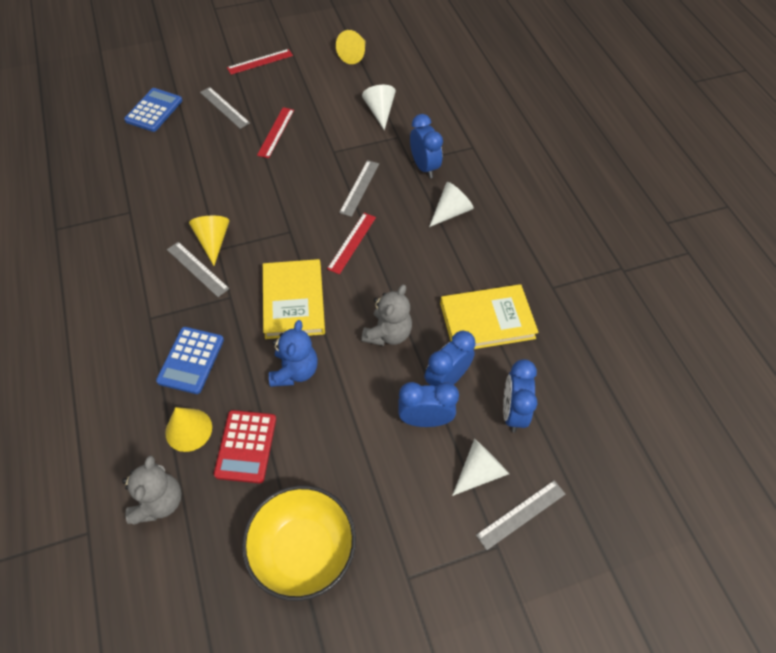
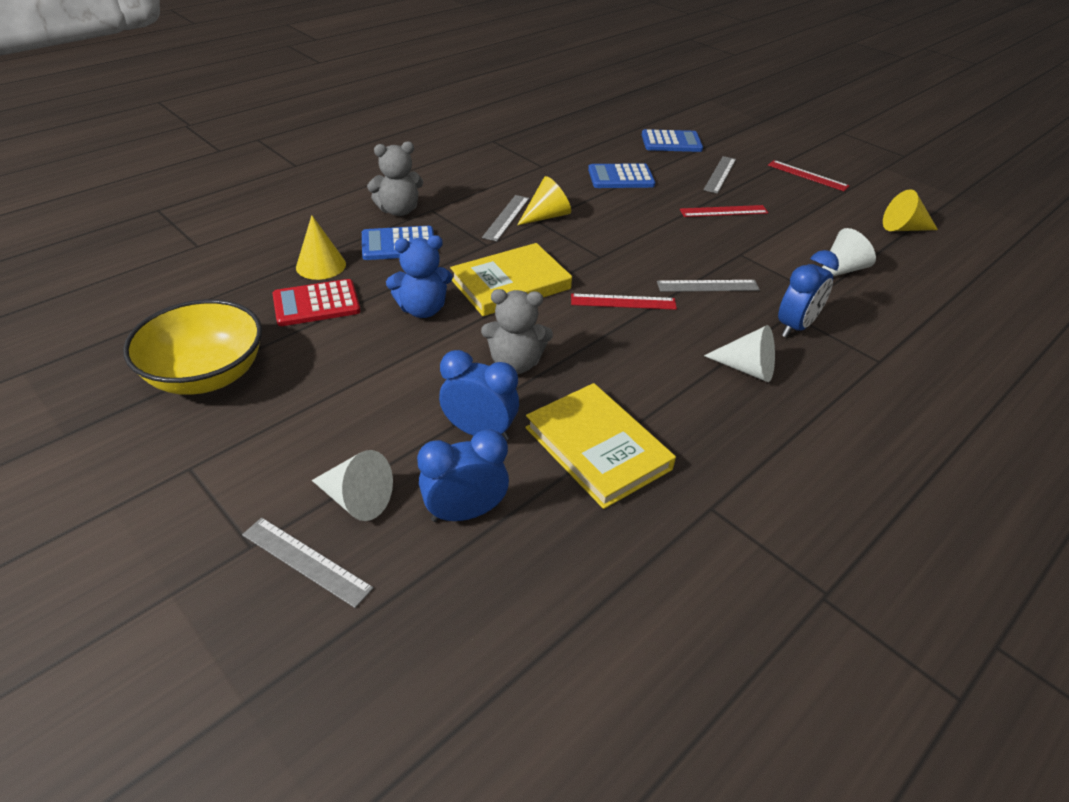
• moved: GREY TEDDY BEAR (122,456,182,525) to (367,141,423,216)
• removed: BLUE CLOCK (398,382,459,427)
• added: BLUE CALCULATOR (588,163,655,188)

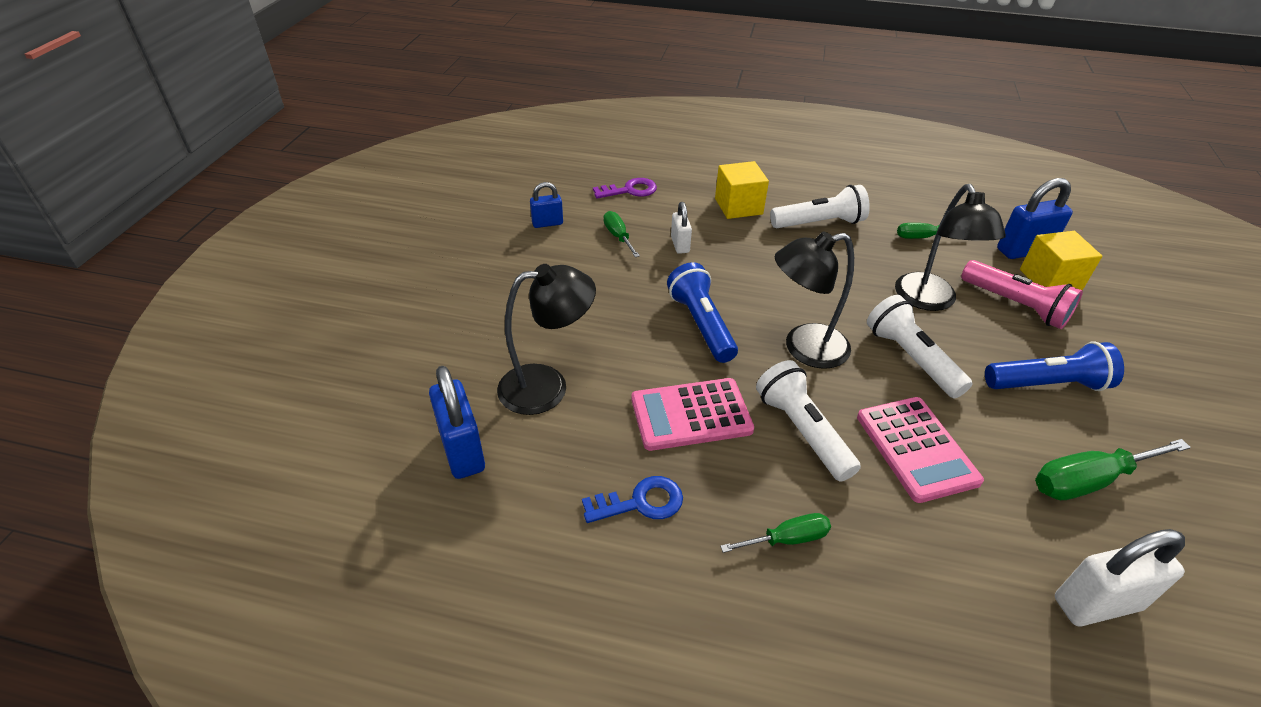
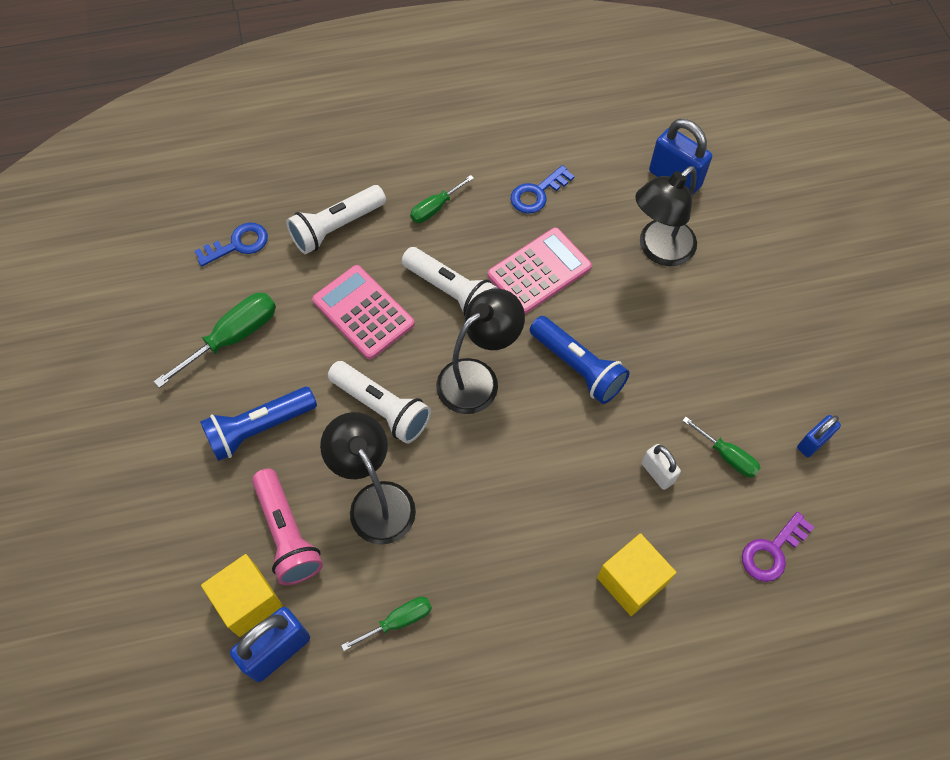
• moved: WHITE FLASHLIGHT (770,185,870,228) to (286,185,386,254)
• turned: PINK FLASHLIGHT (961,260,1083,329) = (252,468,323,585) 135 degrees counterclockwise
• replaced: WHITE PADLOCK (1055,529,1185,626) to BLUE KEY (194,223,268,267)

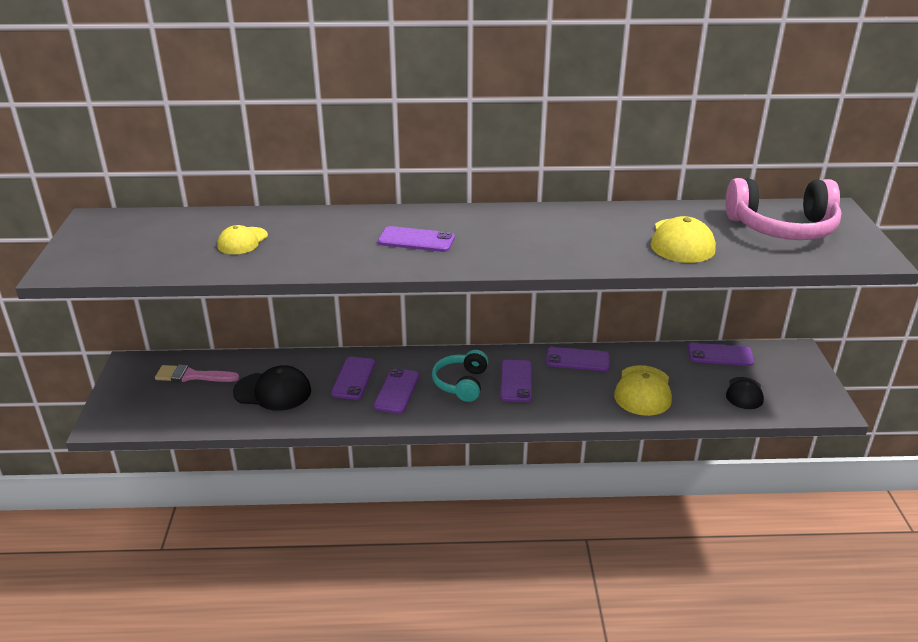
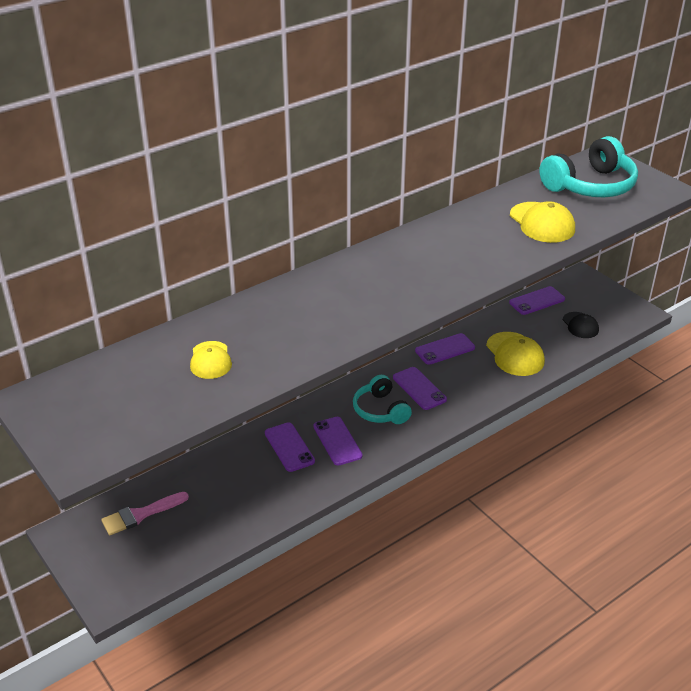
• removed: BLACK CAP (233,365,311,411)
• removed: PURPLE PHONE (378,226,455,252)
• recoloured: PINK HEADPHONES (726,178,842,240) to TURQUOISE HEADPHONES (539,136,638,197)

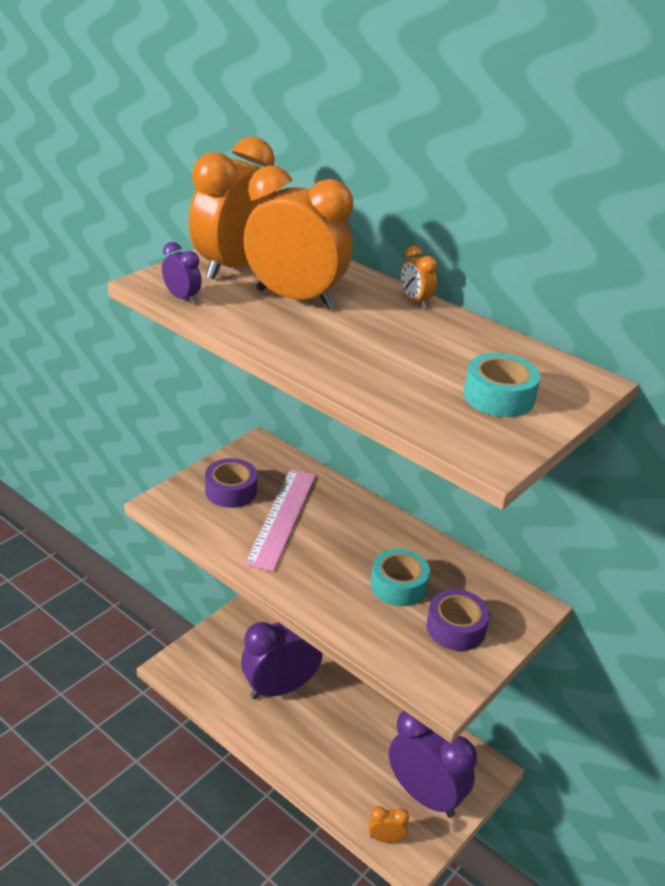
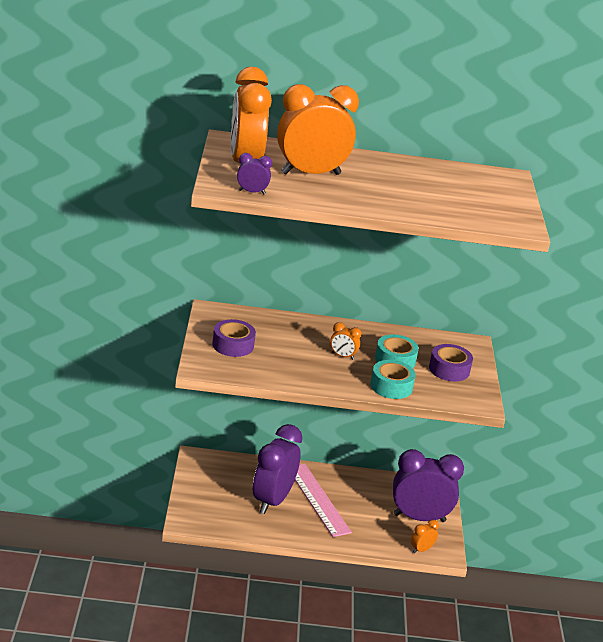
• moved: PINK RULER (245,469,316,572) to (295,464,352,537)
• moved: ORANGE CLOCK (401,246,438,308) to (330,322,361,360)
• moved: TURQUOISE TAPE (464,353,540,417) to (370,360,416,399)

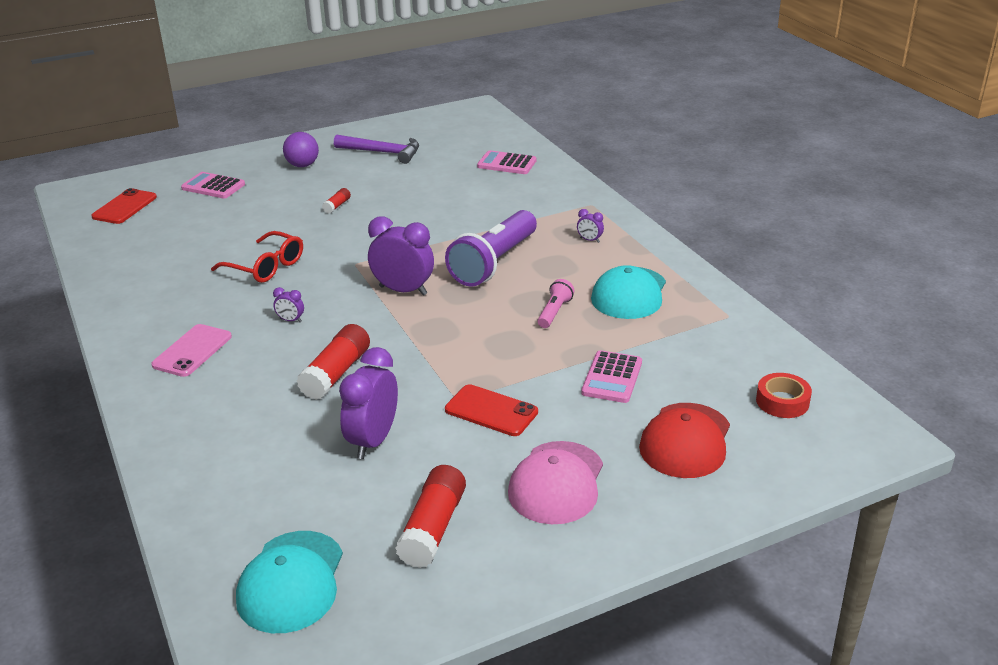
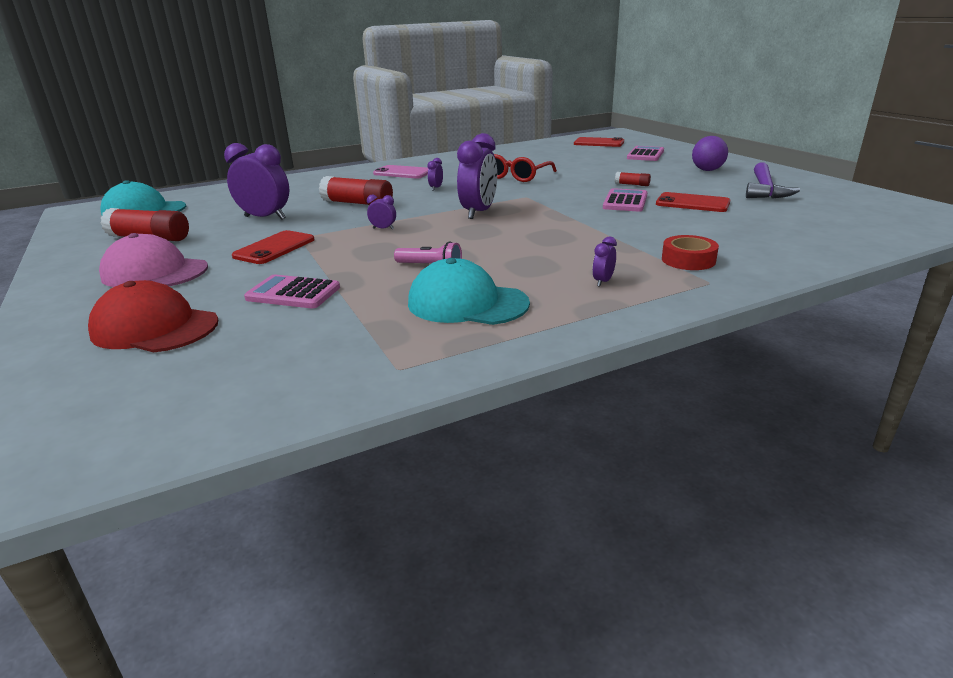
• removed: PURPLE FLASHLIGHT (445,210,537,287)
• moved: PINK CALCULATOR (477,150,536,174) to (603,188,648,212)
• moved: RED TAPE (756,373,812,418) to (662,235,719,270)
• added: PURPLE CLOCK (367,195,396,230)
• added: RED PHONE (656,192,730,212)

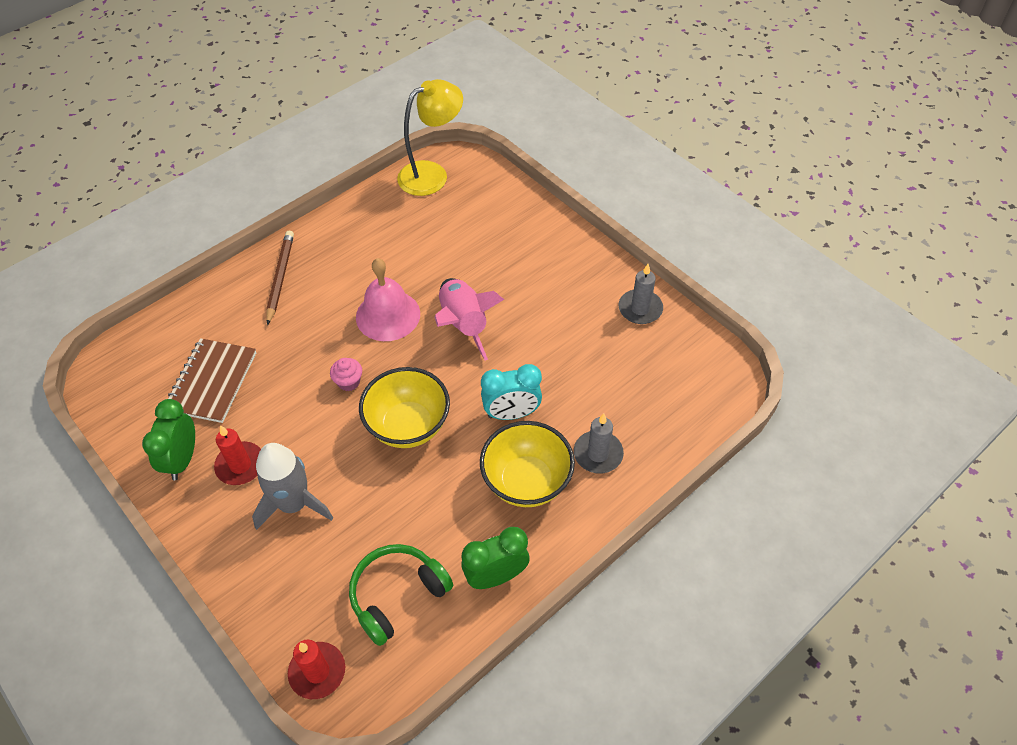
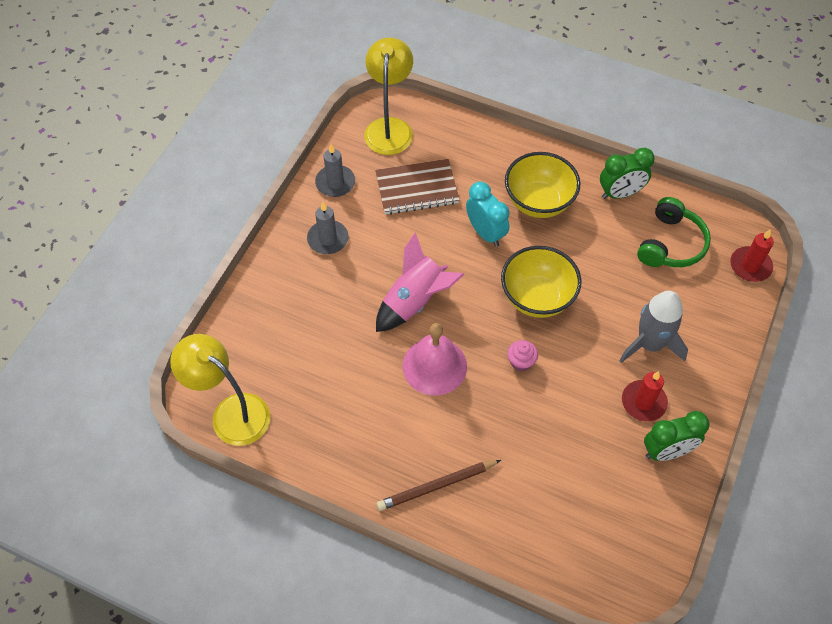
• moved: BROWN NOTEBOOK (168,338,256,423) to (375,159,459,215)
• turned: GREEN HEADPHONES (349,544,453,646) = (637,197,711,267) 90 degrees counterclockwise
• turned: GREEN CLOCK (461,527,530,589) = (600,148,655,199) 60 degrees counterclockwise
• moved: GREY CANDLE (574,413,624,473) to (307,202,349,254)
• added: YELLOW LAMP (364,38,413,155)

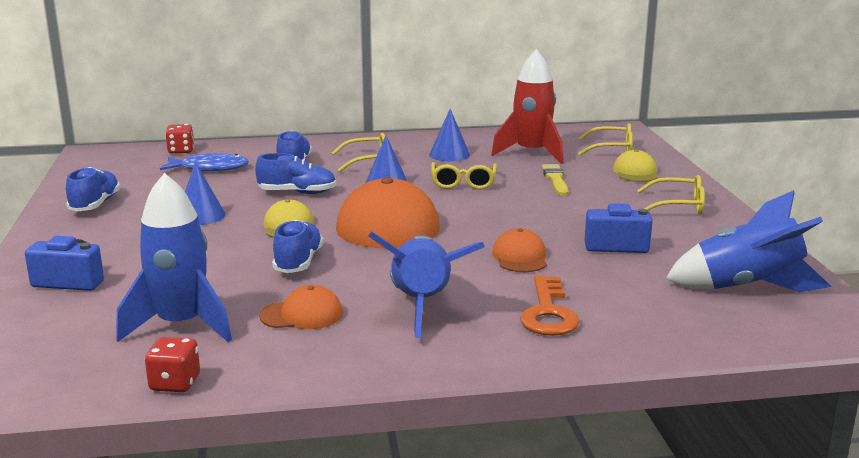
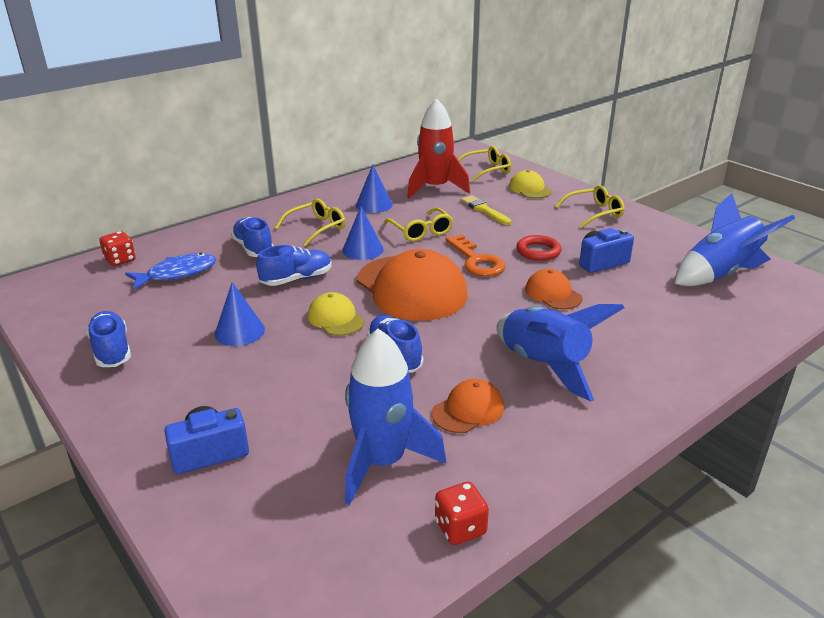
• moved: ORANGE KEY (520,275,580,336) to (445,234,505,276)
• added: RED RING (516,235,561,261)

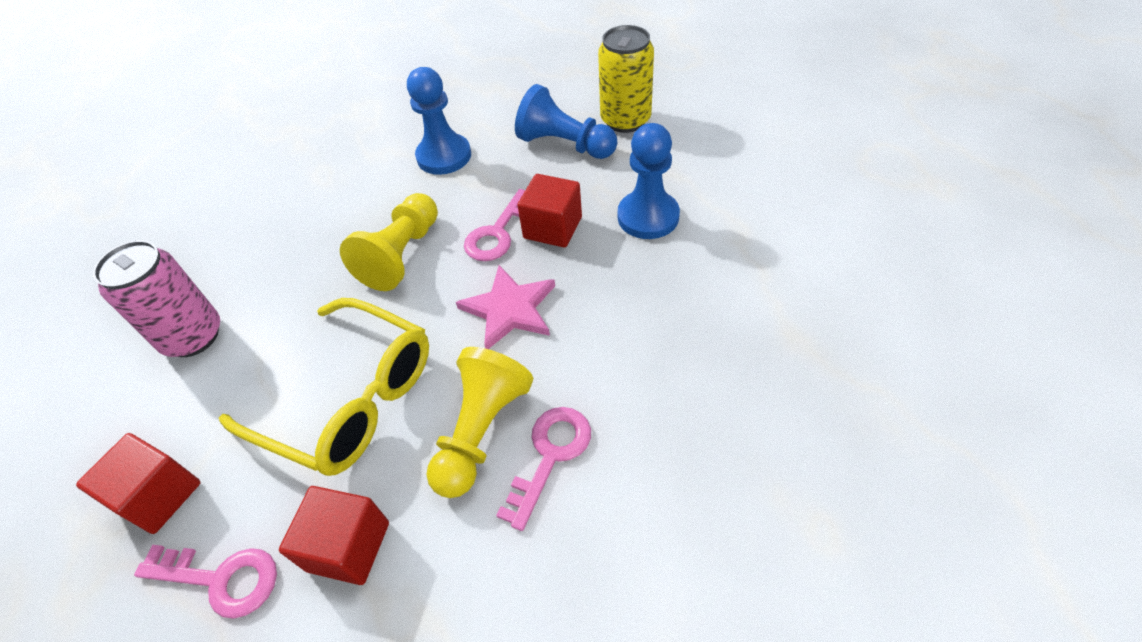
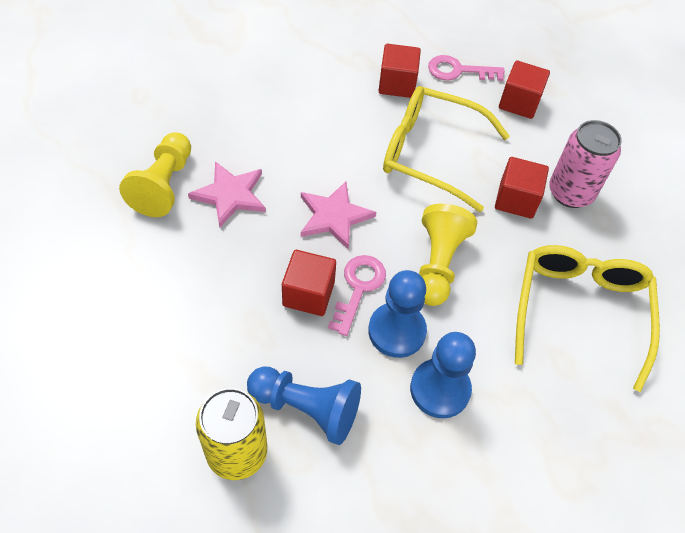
• moved: YELLOW PAWN (426,347,533,498) to (119,133,191,217)
• removed: PINK KEY (496,407,591,531)
• moved: BLUE PAWN (618,123,680,239) to (368,270,427,358)
• added: PINK STAR (188,161,266,228)
• added: RED CUBE (495,157,549,219)
• added: YELLOW GLASSES (515,245,660,392)

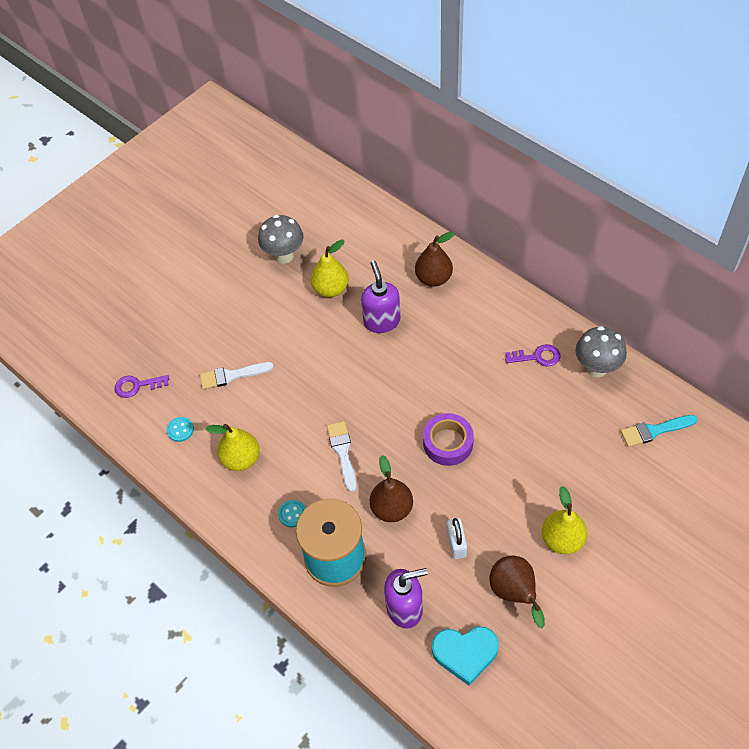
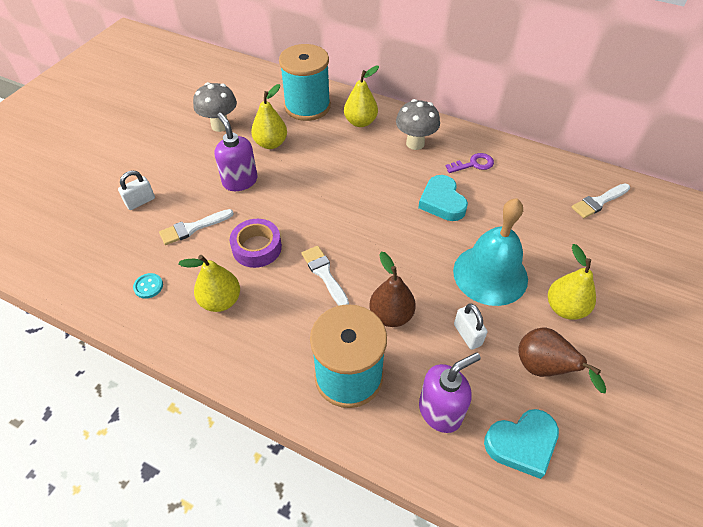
• removed: PURPLE KEY (115,375,169,398)
• removed: TURQUOISE BUTTON (278,500,306,527)
• moved: PURPLE SOAP DISPENSER (361,260,401,333) to (215,113,257,191)
• recoloured: BROWN PEAR (415,232,455,287) to YELLOW PEAR (344,66,379,127)
• moved: PURPLE TAPE (423,413,474,466) to (229,219,282,268)
• moved: GREY MUSHROOM (575,326,627,378) to (396,99,440,150)
• recoloured: TURQUOISE BRUSH (621,415,698,447) to WHITE BRUSH (571,183,630,218)
• added: WHITE PADLOCK (118,171,155,210)
• added: TURQUOISE SPOOL (279,44,331,121)
• added: TURQUOISE HEART (418,175,468,221)
• added: TURQUOISE BELL (453,198,528,306)

